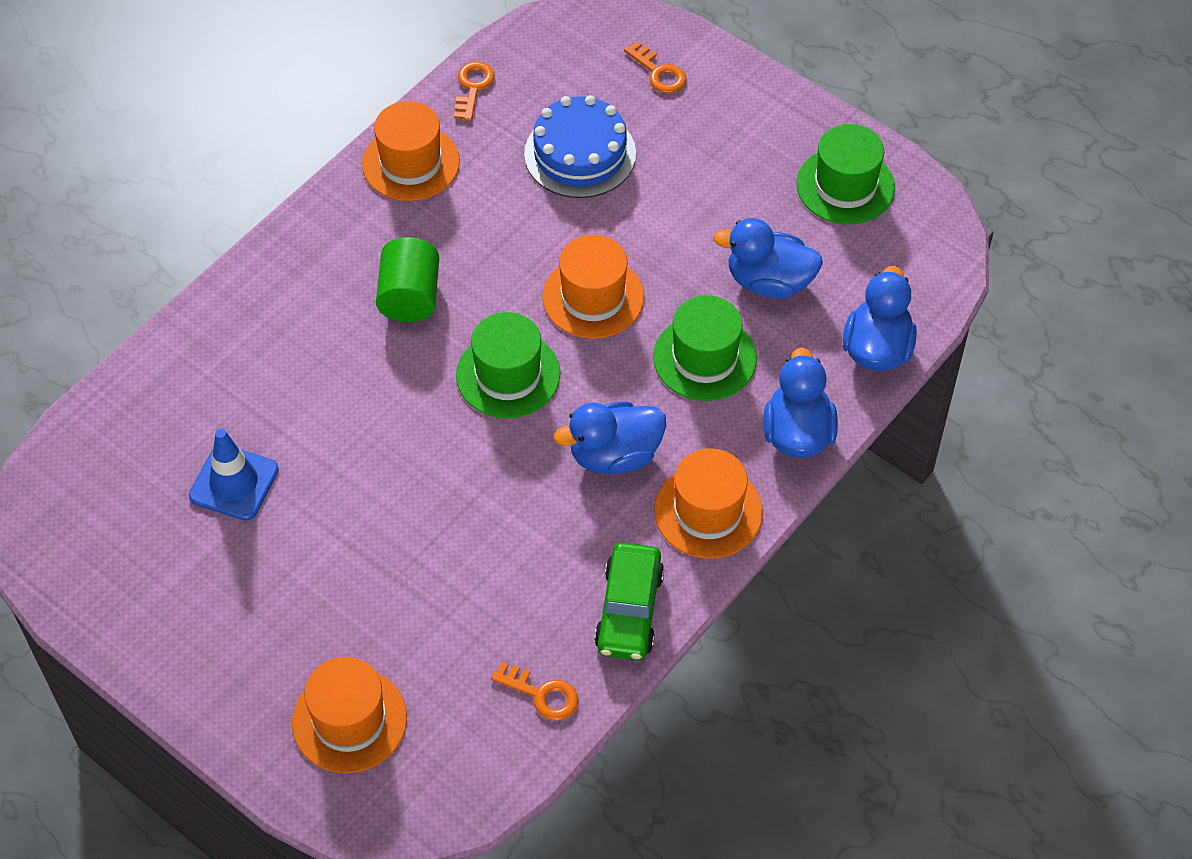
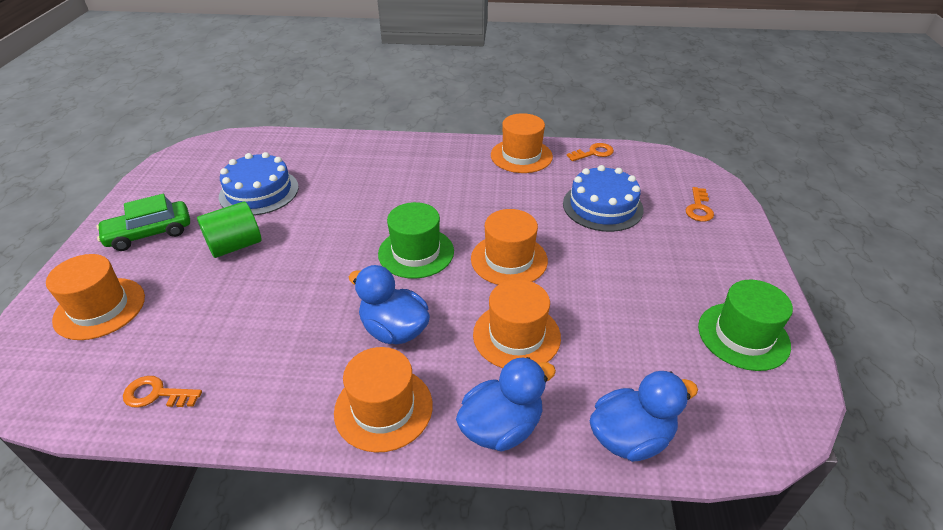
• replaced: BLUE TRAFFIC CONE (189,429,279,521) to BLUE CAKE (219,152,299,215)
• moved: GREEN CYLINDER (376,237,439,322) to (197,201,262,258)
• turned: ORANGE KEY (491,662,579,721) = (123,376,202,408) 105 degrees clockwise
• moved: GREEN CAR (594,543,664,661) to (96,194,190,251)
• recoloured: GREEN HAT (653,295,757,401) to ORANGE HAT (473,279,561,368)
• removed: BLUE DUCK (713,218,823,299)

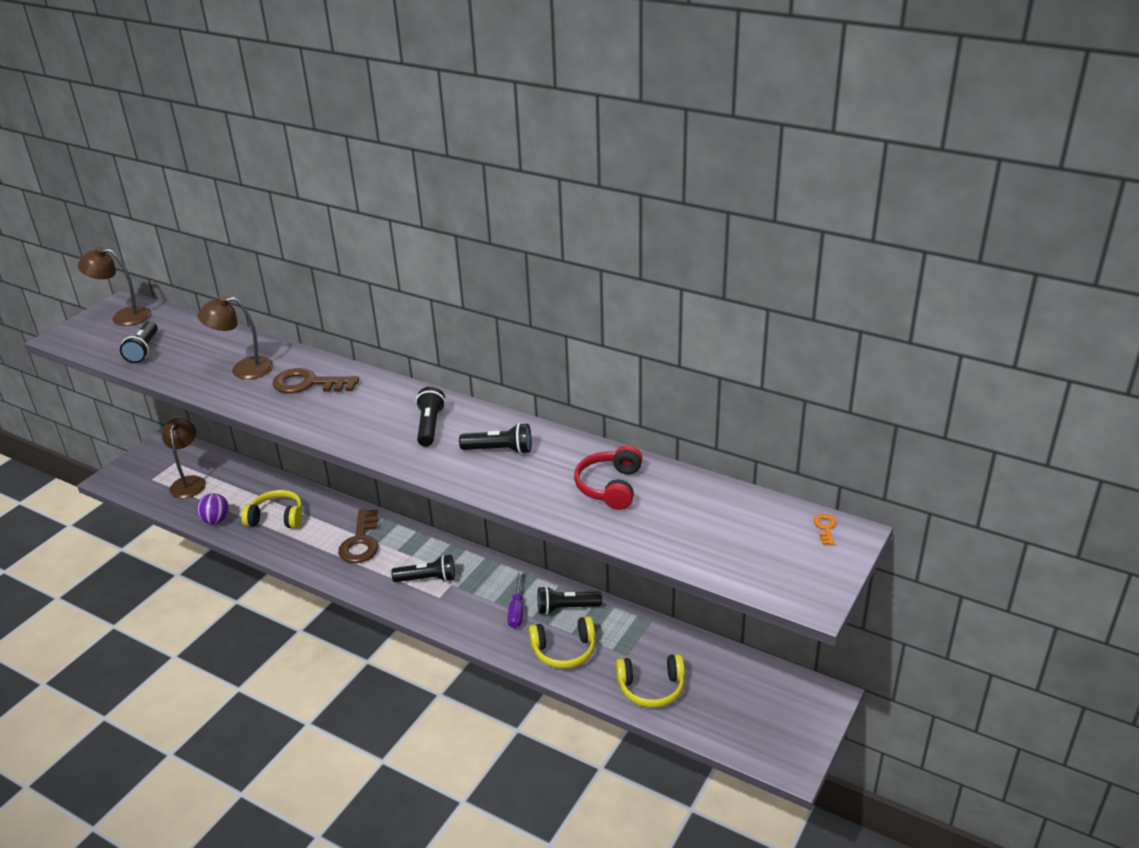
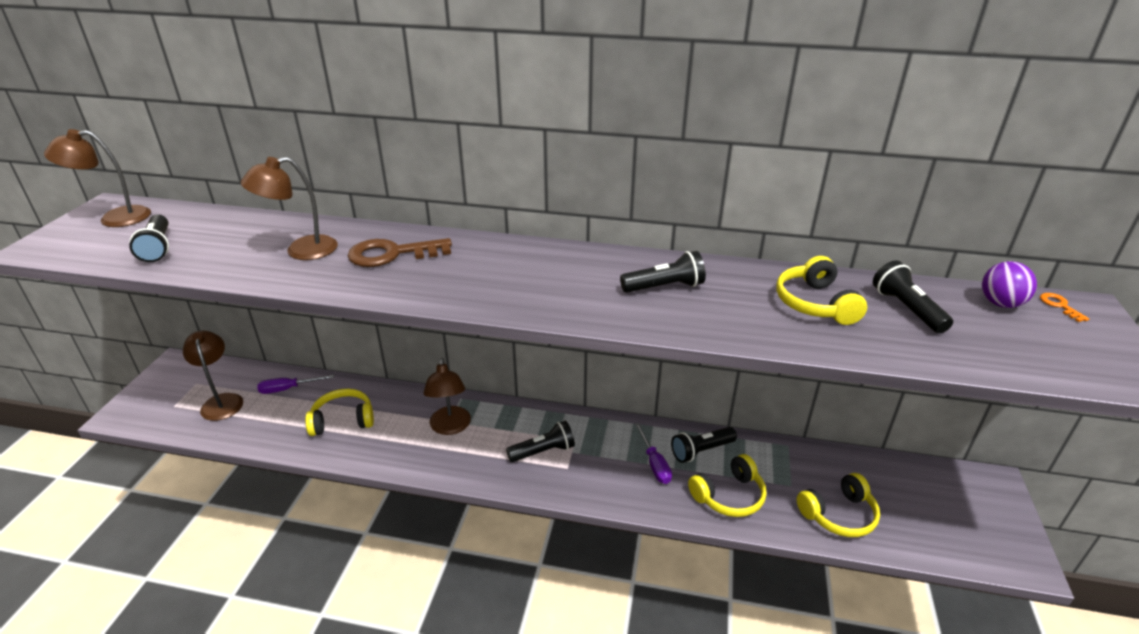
• moved: PURPLE BALL (197,493,229,525) to (982,261,1037,308)
• replaced: BROWN KEY (338,509,378,563) to BROWN LAMP (423,358,471,435)
• moved: BLACK FLASHLIGHT (416,387,446,447) to (873,260,953,333)
• recoloured: RED HEADPHONES (574,445,642,510) to YELLOW HEADPHONES (776,256,867,325)
• added: PURPLE SCREWDRIVER (257,375,334,394)

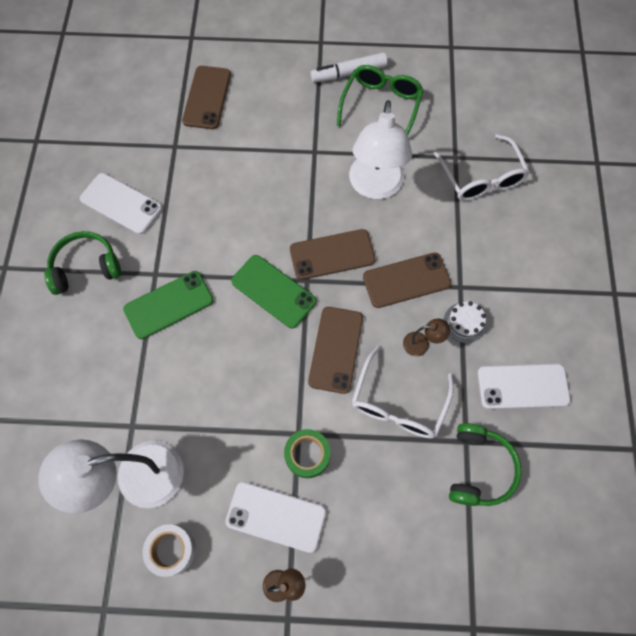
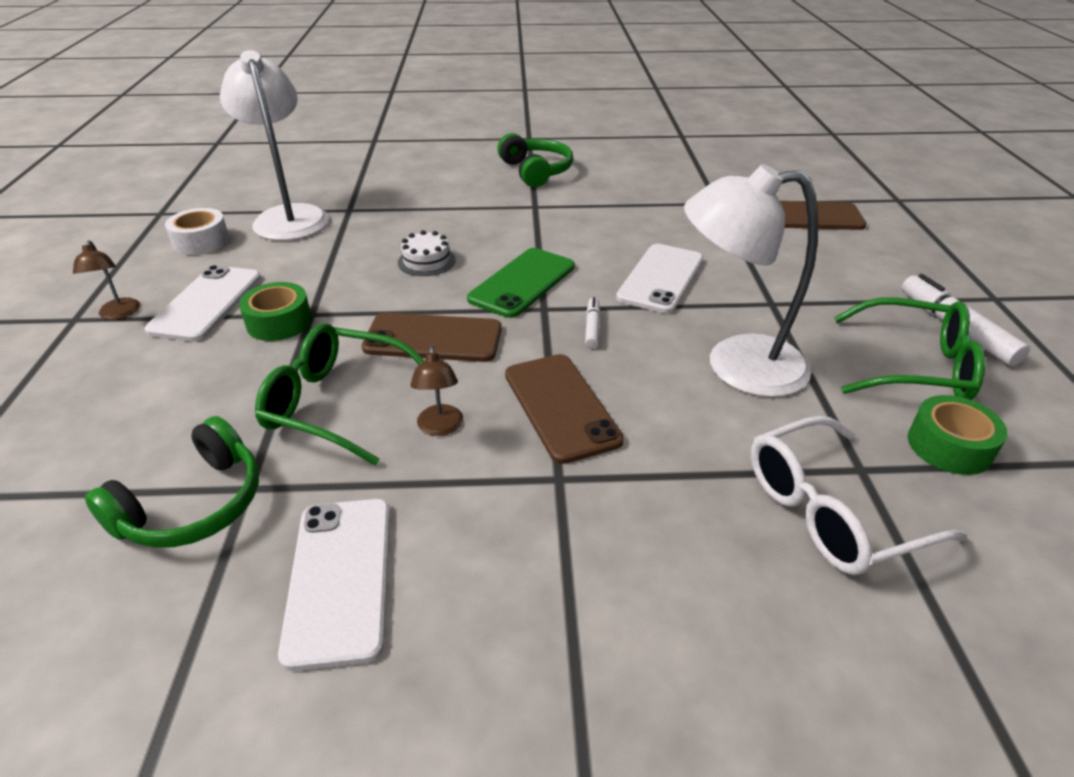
• moved: WHITE PHONE (80,173,162,234) to (616,244,703,314)
• removed: GREEN PHONE (123,271,214,339)
• replaced: BROWN PHONE (290,229,375,280) to WHITE MARKER (585,297,600,349)
• recoloured: WHITE GLASSES (352,345,454,439) to GREEN GLASSES (255,323,425,465)
• moved: WHITE CAKE (444,301,487,343) to (398,230,456,276)
• turned: GREEN HEADPHONES (449,423,522,506) = (85,416,259,548) 60 degrees counterclockwise
• added: GREEN TAPE (908,395,1008,475)

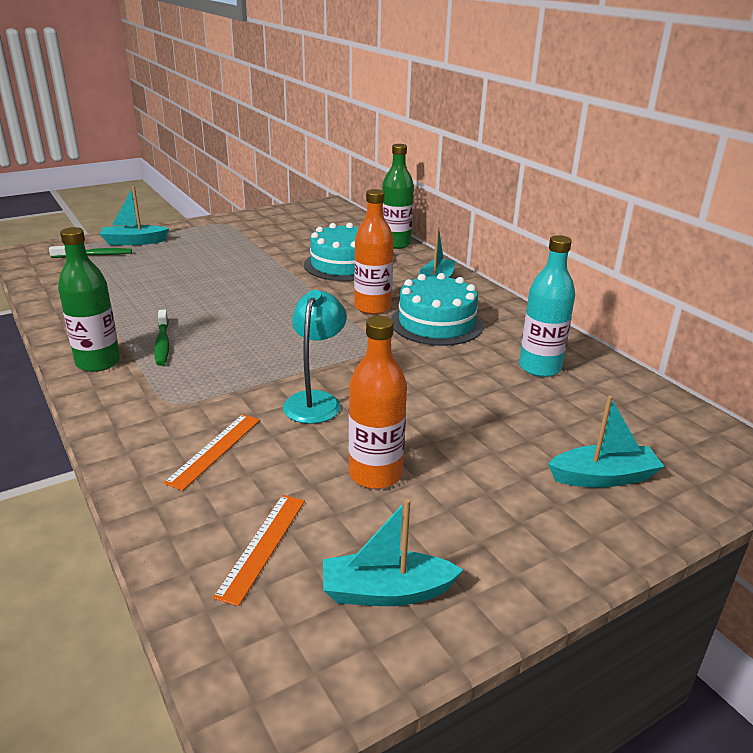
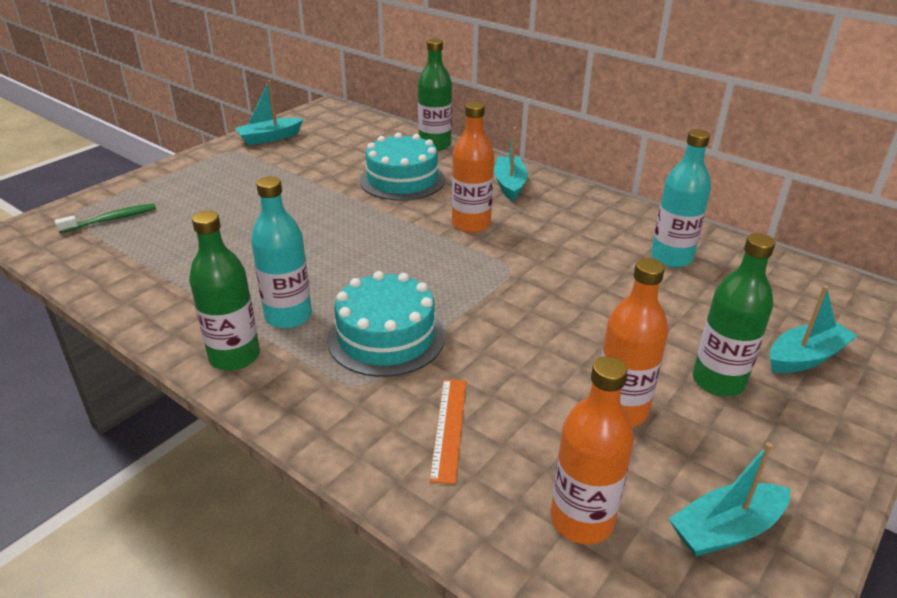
• moved: TURQUOISE BOAT (100,186,169,245) to (235,80,303,145)
• replaced: GREEN TOOTHBRUSH (154,310,169,366) to TURQUOISE BOTTLE (251,176,312,328)
• replaced: ORANGE RULER (213,495,305,606) to ORANGE BOTTLE (551,356,634,544)
• removed: TURQUOISE LAMP (283,290,347,424)
• moved: TURQUOISE CAKE (391,273,483,346) to (327,271,445,377)
• added: GREEN BOTTLE (693,233,775,396)

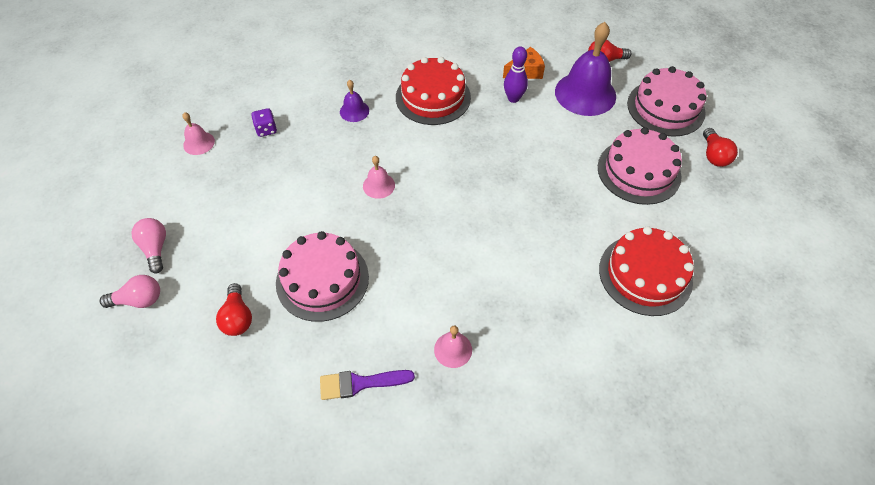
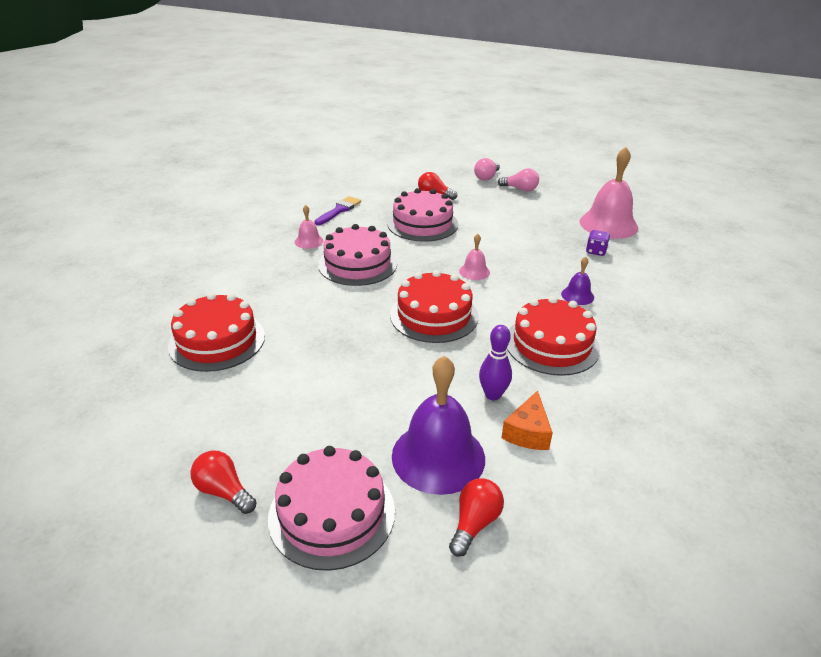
• resized: PINK BELL (182,112,215,155) = (579,147,638,239) x2.11
• moved: PINK CAKE (598,127,682,205) to (318,224,397,286)
• added: RED CAKE (390,270,478,343)

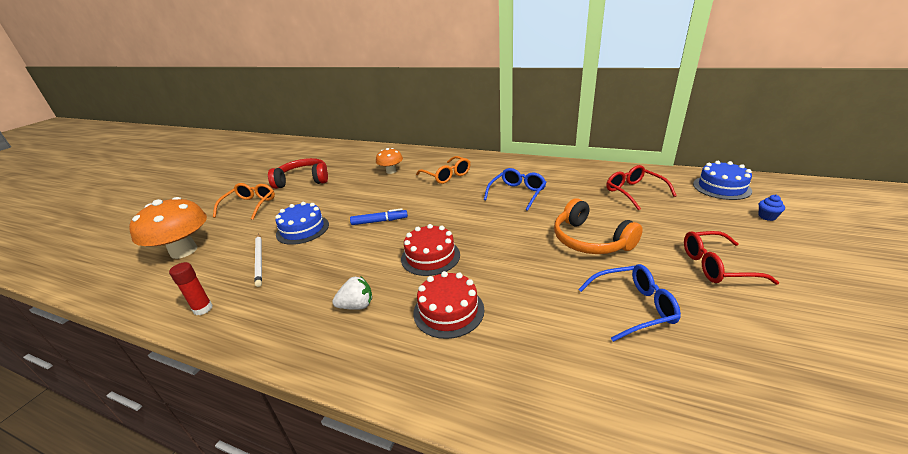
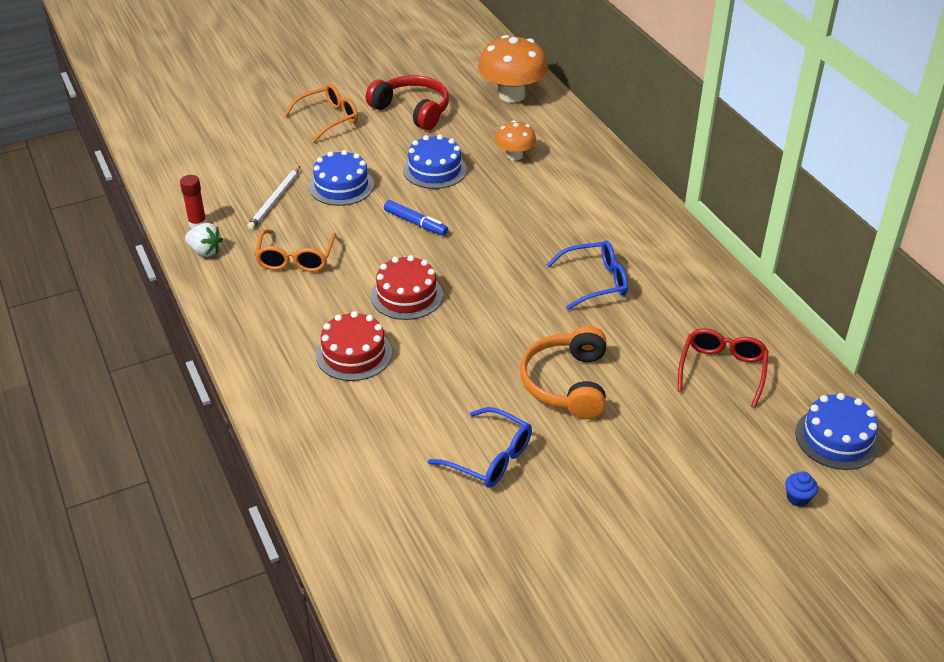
• moved: ORANGE MUSHROOM (129,197,207,259) to (478,35,548,103)
• moved: WHITE STRAWBERRY (332,277,372,310) to (185,223,223,257)
• moved: ORANGE GLASSES (416,156,470,184) to (255,229,336,272)
• removed: RED GLASSES (684,231,779,285)
• added: BLUE CAKE (403,135,467,189)

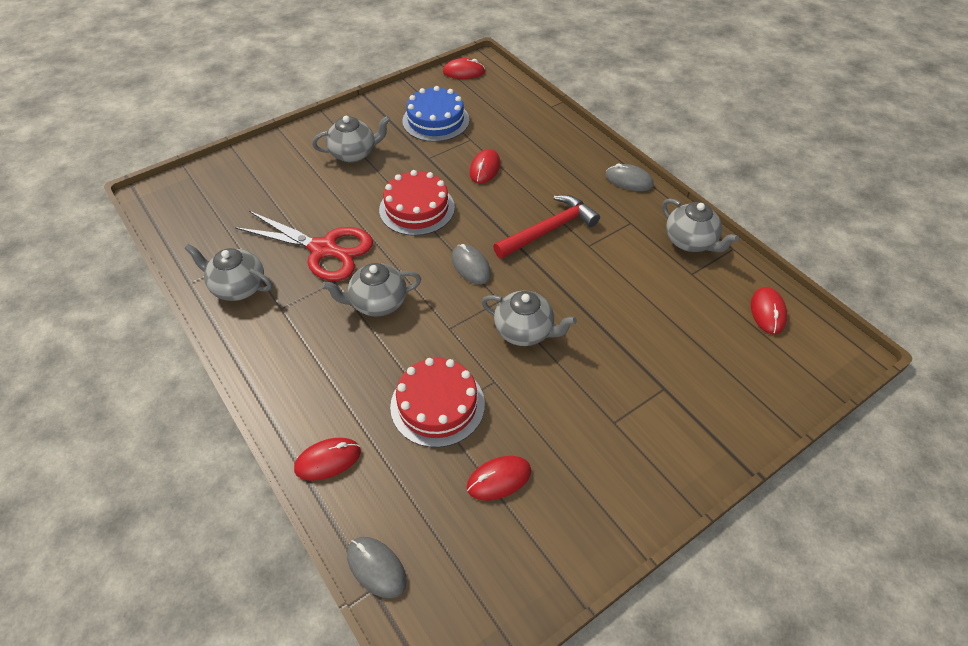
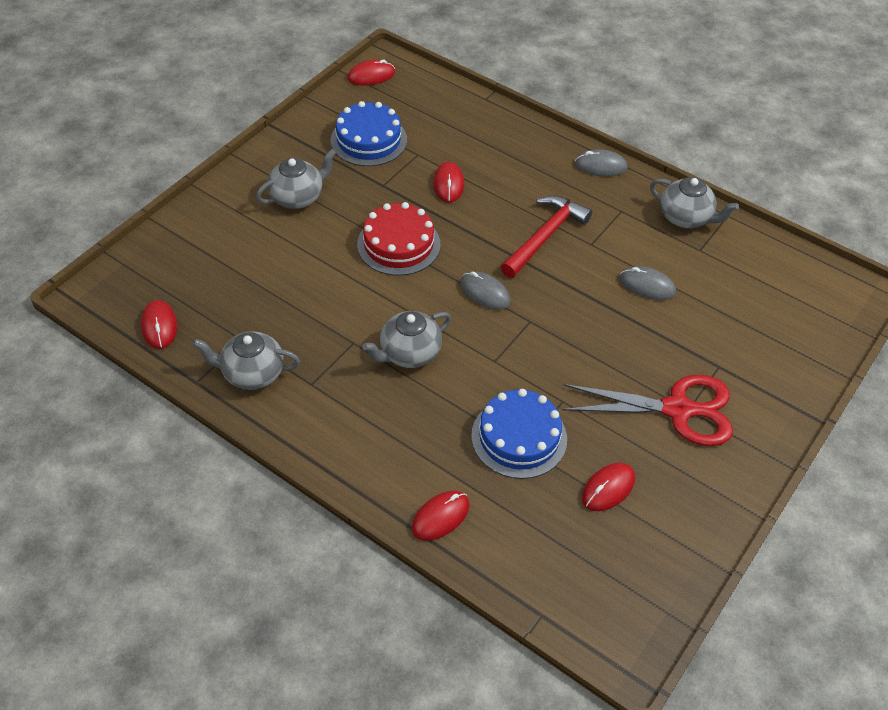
• moved: RED SCISSORS (235,211,373,281) to (563,375,733,446)
• moved: GREY MOUSE (347,537,407,598) to (620,266,676,300)
• recoloured: RED CAKE (390,358,485,447) to BLUE CAKE (471,389,567,479)
• removed: GREY TEAPOT (482,291,577,346)
• moved: RED MOUSE (751,287,787,335) to (141,300,177,349)

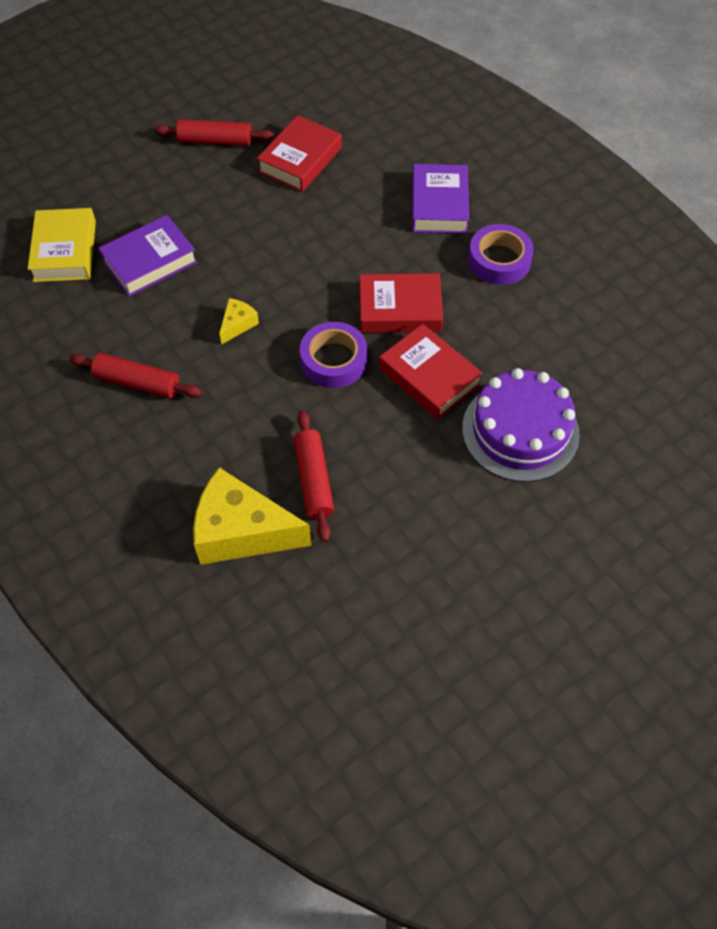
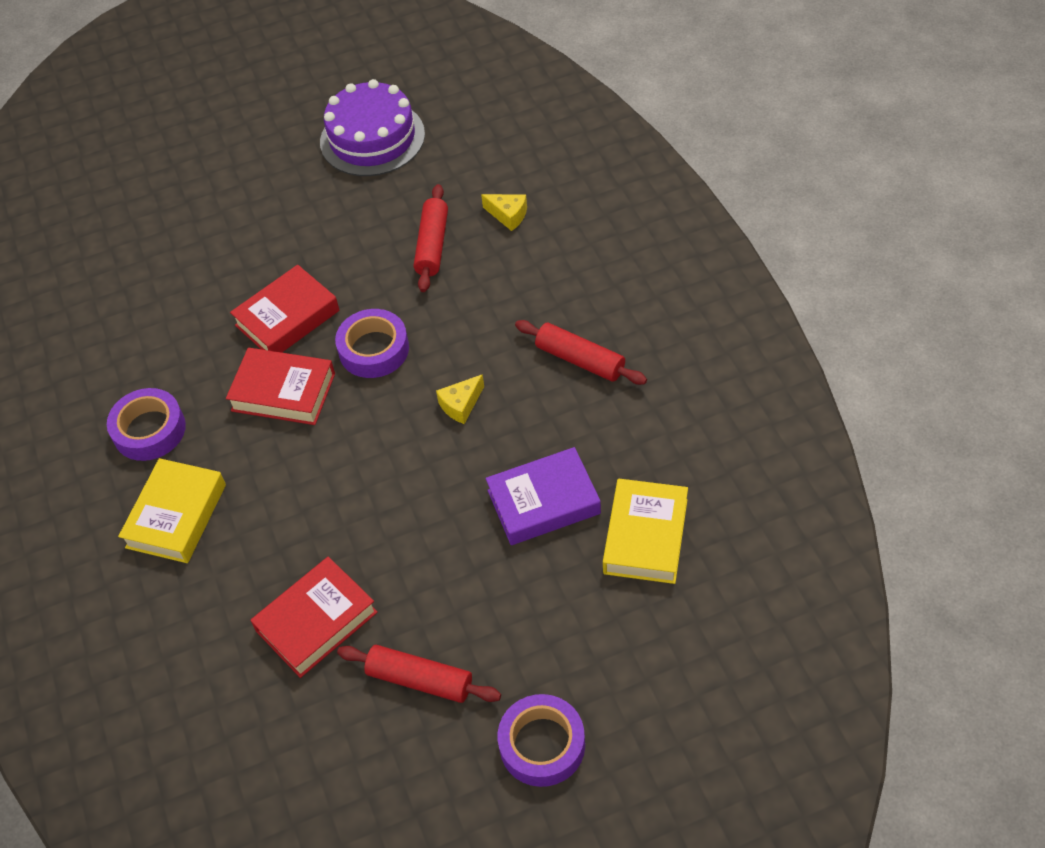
• resized: YELLOW CHEESE (193,467,311,565) = (481,194,527,231) x0.45
• turned: RED BOOK (379,324,483,419) = (230,265,340,353) 75 degrees clockwise
• recoloured: PURPLE BOOK (412,164,469,234) to YELLOW BOOK (118,458,226,563)
• moved: PURPLE CAKE (462,368,580,482) to (320,79,425,176)
• added: PURPLE TAPE (497,694,585,787)

